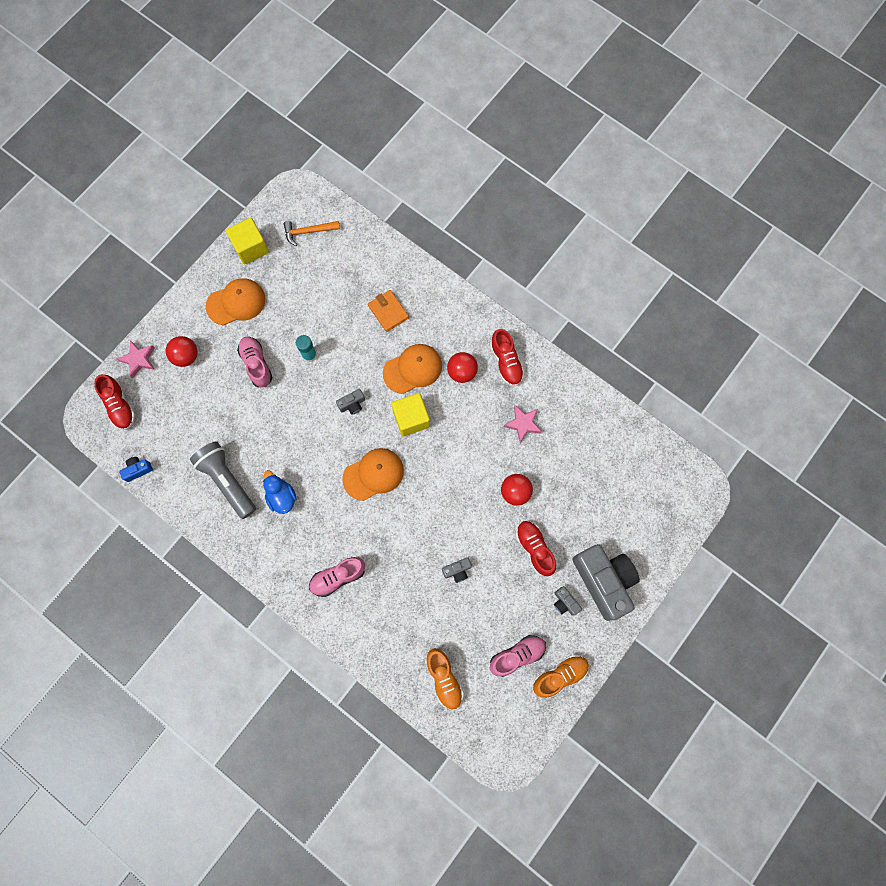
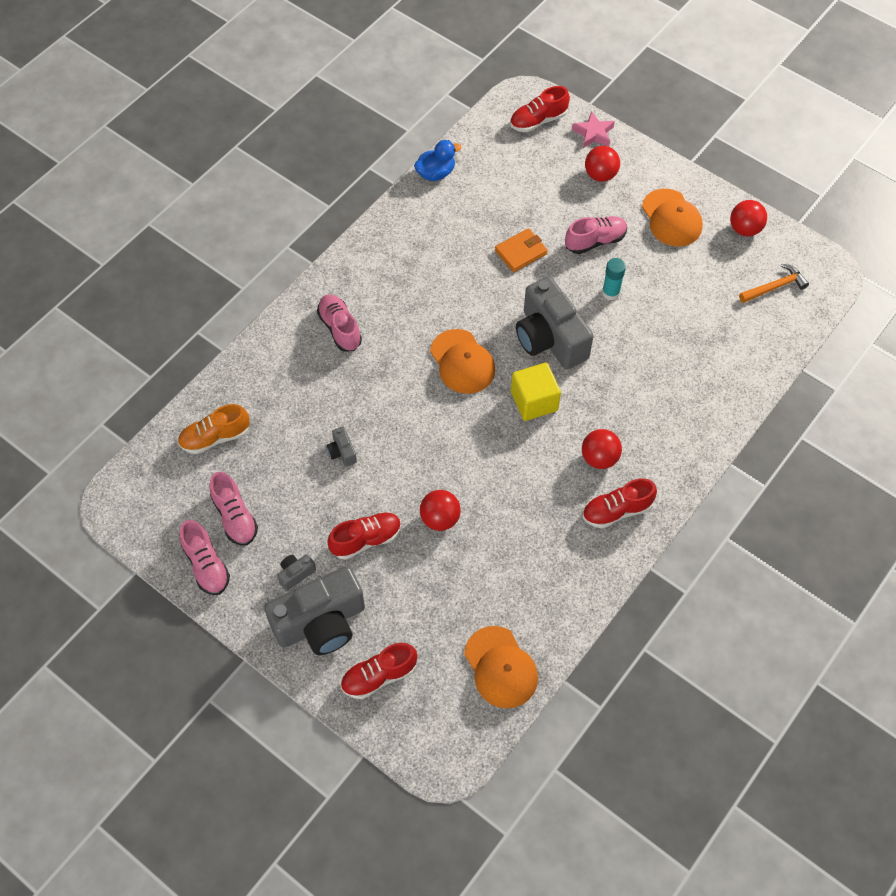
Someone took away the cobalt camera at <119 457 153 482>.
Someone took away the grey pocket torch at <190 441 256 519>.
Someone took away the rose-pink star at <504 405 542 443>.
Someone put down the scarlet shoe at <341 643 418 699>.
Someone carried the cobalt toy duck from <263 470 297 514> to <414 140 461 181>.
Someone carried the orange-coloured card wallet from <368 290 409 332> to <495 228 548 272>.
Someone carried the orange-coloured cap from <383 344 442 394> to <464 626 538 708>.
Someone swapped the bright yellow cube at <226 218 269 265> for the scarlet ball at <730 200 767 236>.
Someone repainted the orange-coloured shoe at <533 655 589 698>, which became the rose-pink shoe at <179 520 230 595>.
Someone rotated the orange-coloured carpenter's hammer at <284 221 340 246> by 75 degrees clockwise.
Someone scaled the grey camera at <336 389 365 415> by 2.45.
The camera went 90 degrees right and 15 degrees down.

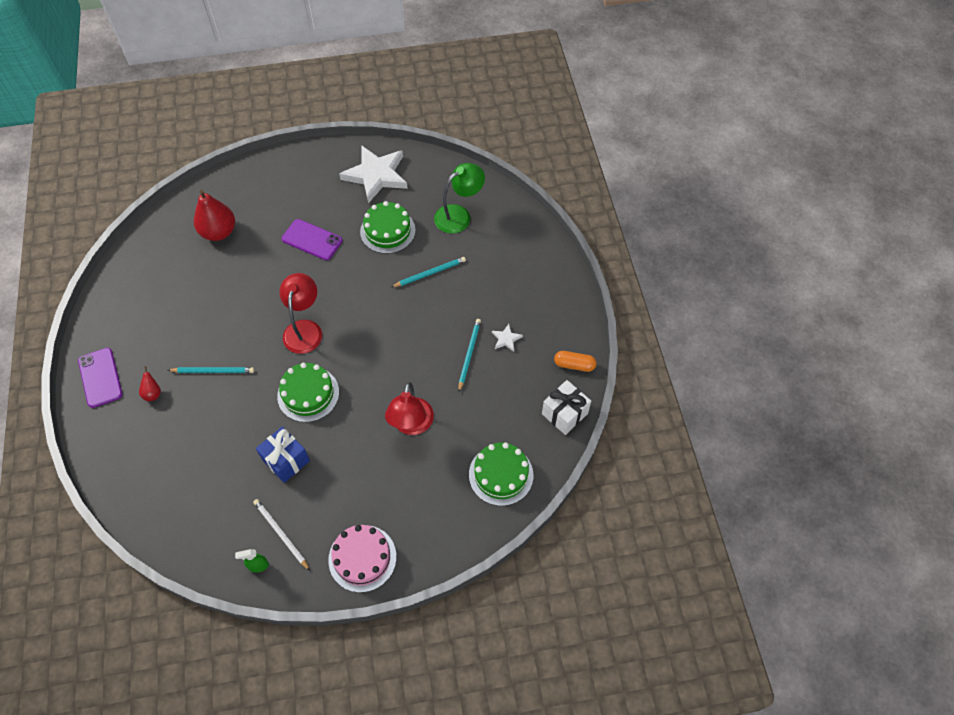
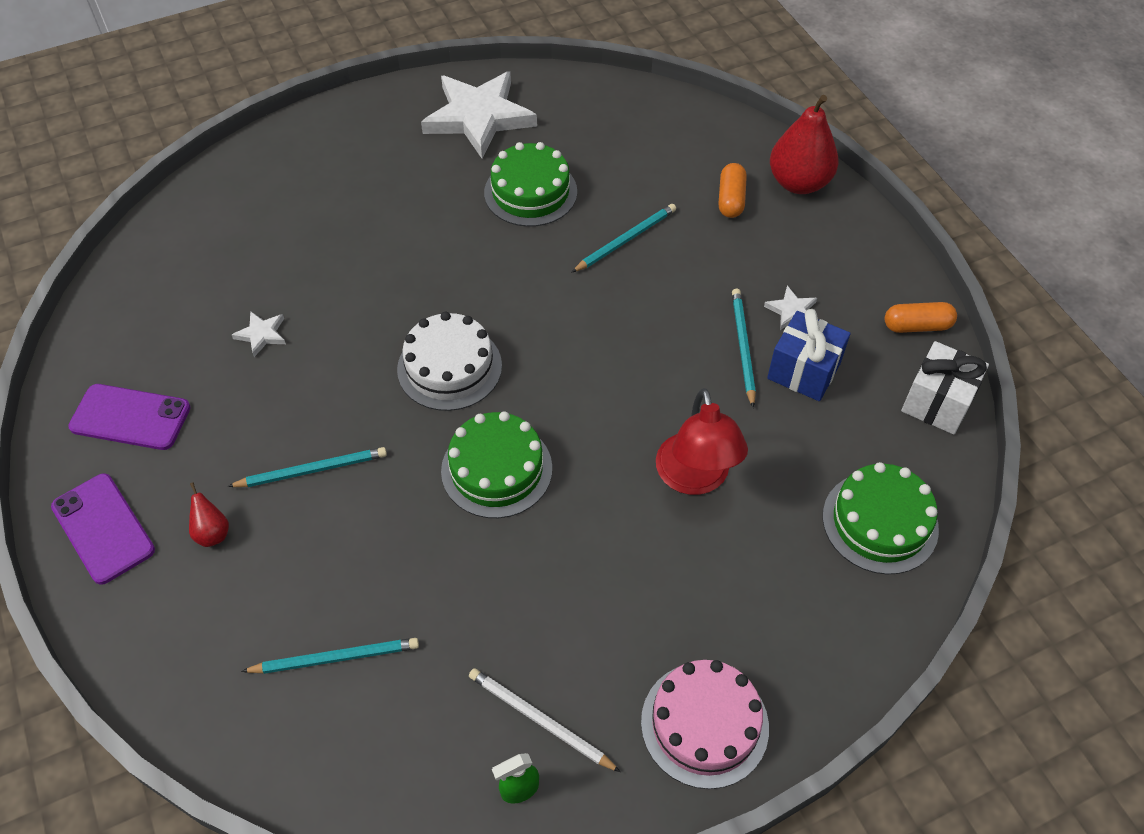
Someone took away the leaf-green desk lamp at <434 163 485 233>.
Someone put down the white star at <232 311 286 357>.
Someone put down the aqua pencil at <241 638 419 674>.
Someone put down the orange-coloured pill at <718 163 747 218>.
Someone carried the scarlet toy pear from <194 190 235 241> to <770 95 838 194>.
Someone carried the cobalt present from <256 426 310 483> to <767 309 851 401>.
Someone carried the royal purple smartphone from <282 219 342 260> to <68 384 191 450>.
Someone swapped the scarlet desk lamp at <279 273 322 354> for the white gateau at <397 312 502 411>.
The camera went 15 degrees left and 5 degrees down.

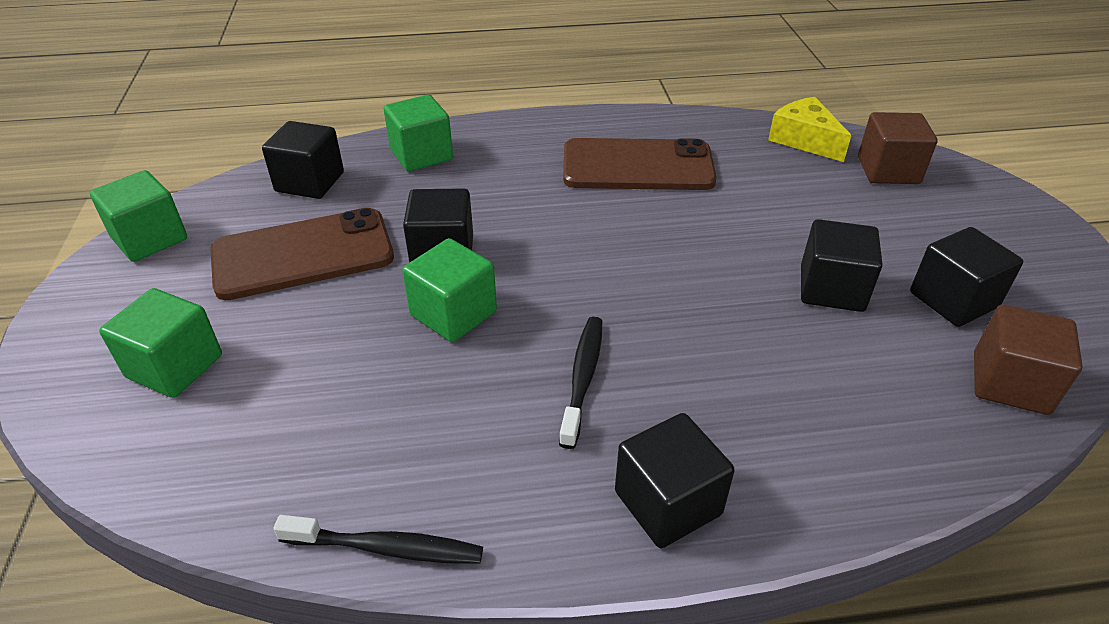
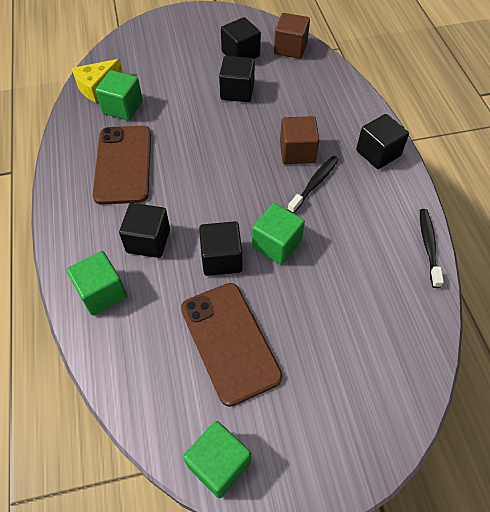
Someone carried the leaf-green cube from <99 288 222 398> to <96 70 143 121>.
Someone carried the ebony cube from <262 121 344 199> to <119 203 170 258>.
Someone carried the russet cube from <858 112 938 184> to <280 116 319 164>.
Someone rotated the ebony dental brush at <559 317 602 449> by 120 degrees clockwise.
The camera went 95 degrees left and 15 degrees up.

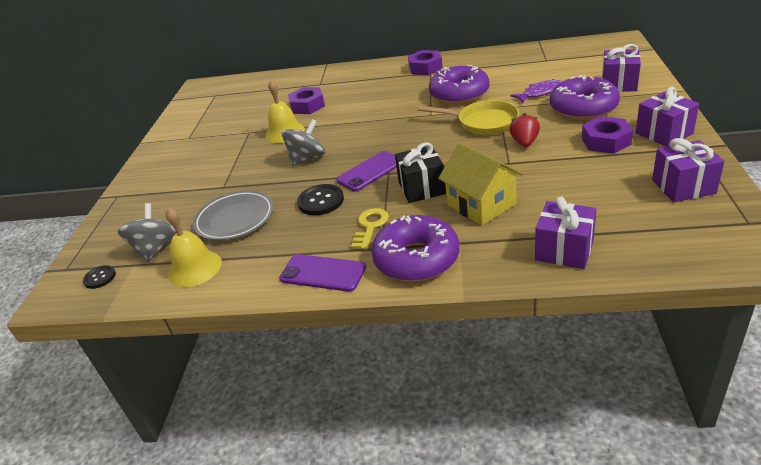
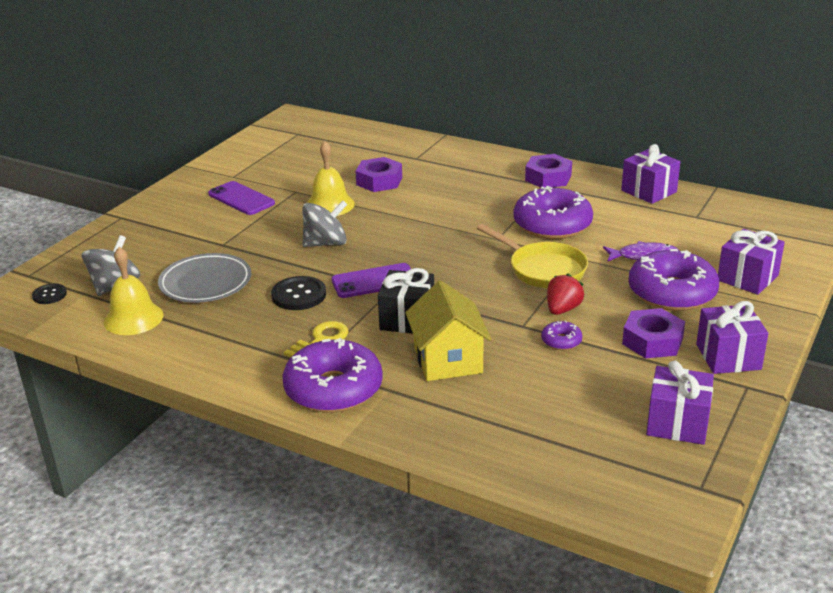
Someone put down the royal purple doughnut at <541 321 582 350>.
Someone carried the royal purple smartphone from <279 254 366 292> to <208 181 275 215>.
Someone carried the royal purple present from <535 196 597 269> to <621 144 680 204>.
The camera went 20 degrees right and 5 degrees down.

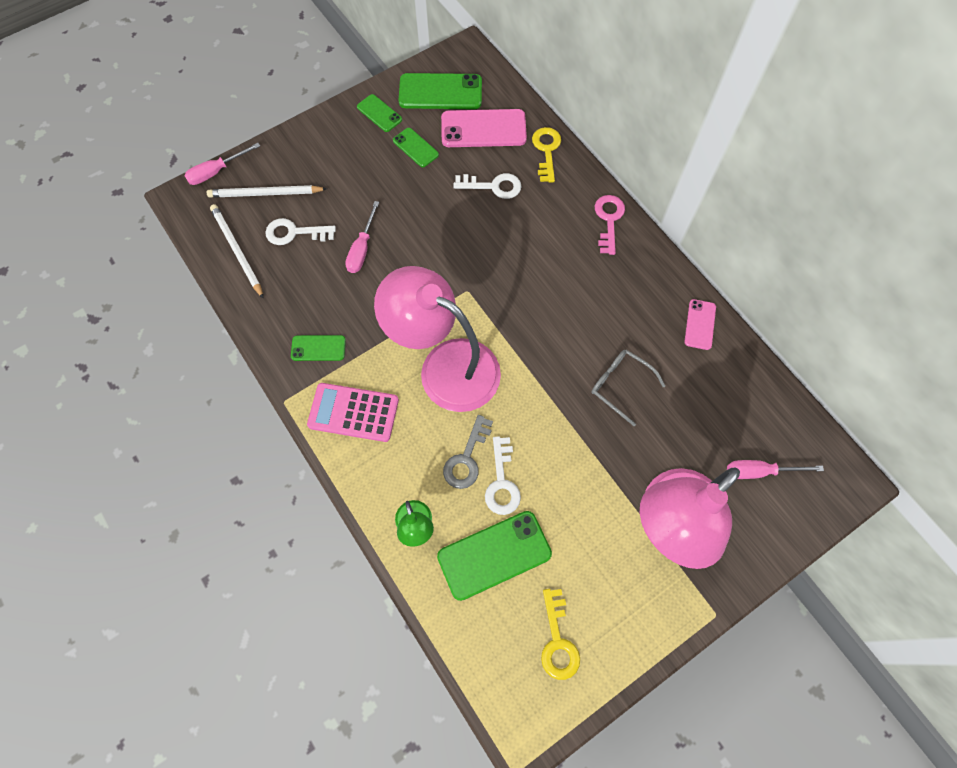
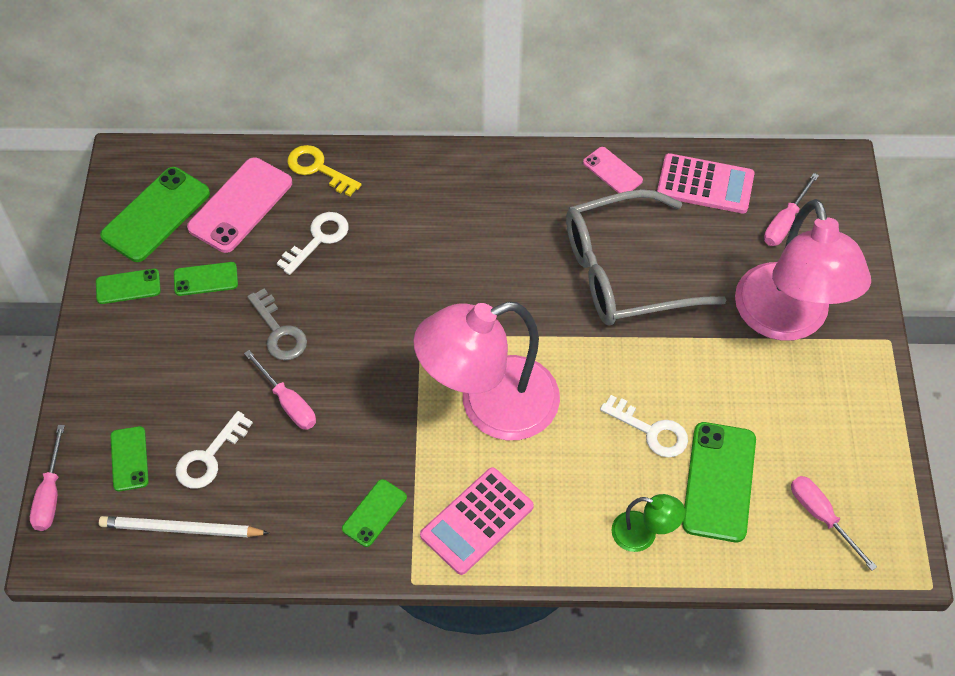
Someone took away the bright yellow key at <541 589 580 680>.
Someone took away the rose-pink key at <595 195 625 255>.
Someone put down the rose-pink calculator at <657 153 755 214>.
Someone put down the rose-pink hand screwdriver at <791 476 877 571>.
Someone carried the grey key from <443 415 493 489> to <247 288 307 360>.
Someone swapped the white pencil at <207 185 327 198> for the leaf-green smartphone at <111 426 149 491>.
Someone scaled the grey spectacles at <591 350 665 426> by 2.03.
The camera went 55 degrees left and 10 degrees down.

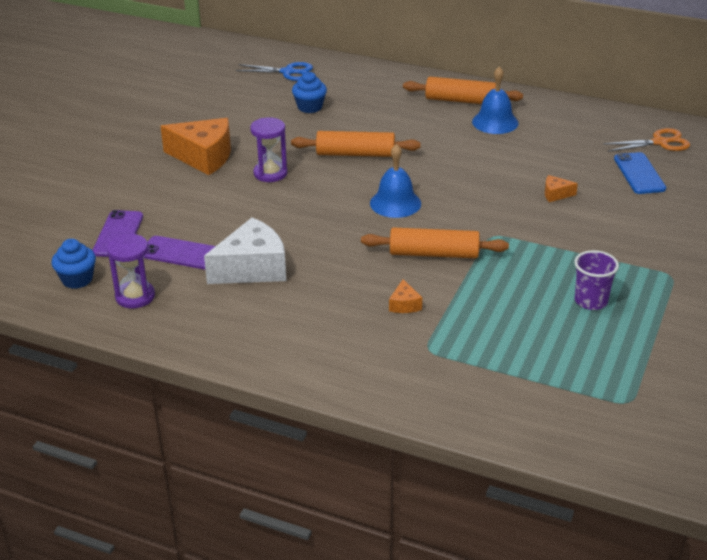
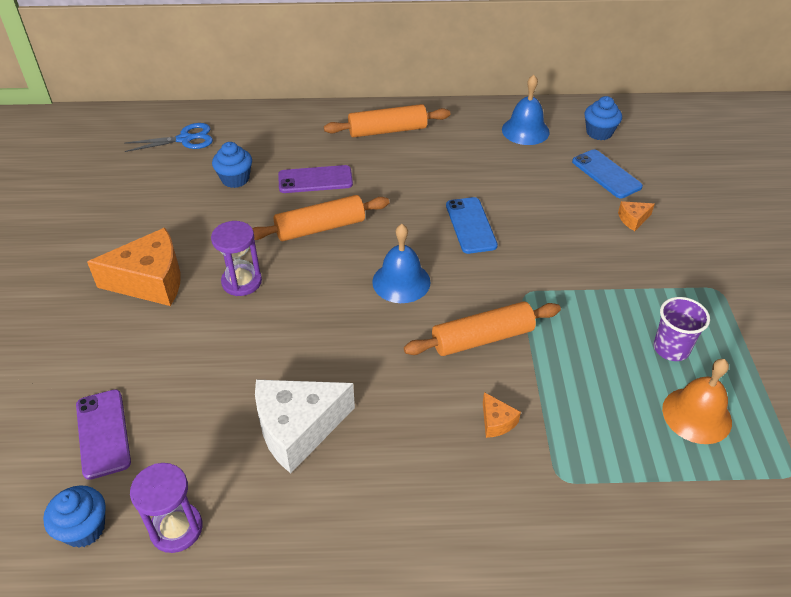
Someone put down the cobalt smartphone at <446 197 498 254>.
Someone put down the orange-coloured school bell at <662 359 732 444>.
Someone carried the royal purple smartphone from <144 236 215 270> to <278 165 353 193>.
Someone carried the cobalt school bell from <472 66 519 134> to <502 75 550 145>.
Someone carried the orange-coloured piece of cheese from <545 175 578 202> to <618 201 655 231>.
Someone swapped the orange-coloured scissors at <603 128 690 152> for the cobalt cupcake at <584 96 622 140>.
Someone rotated the white piece of cheese at <204 217 286 284> by 150 degrees counterclockwise.
The camera went 25 degrees left and 10 degrees up.

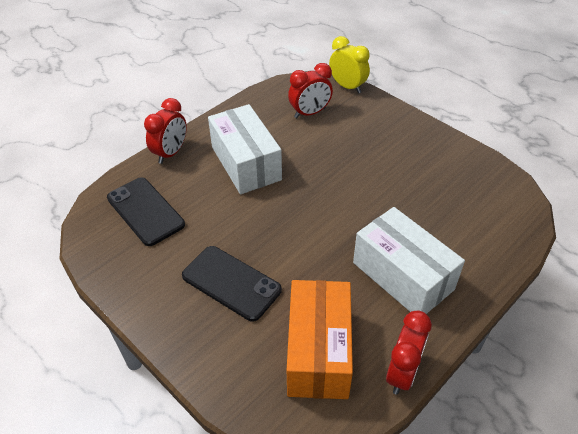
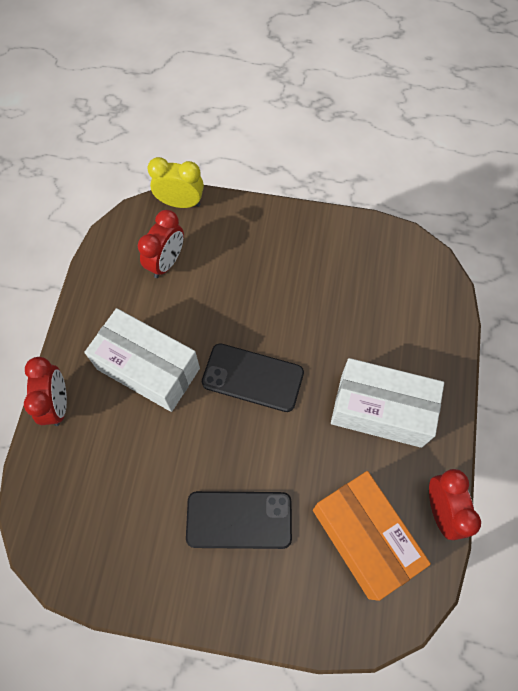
Someone carried the ebony smartphone from <107 177 185 246> to <202 343 304 412>.
The camera went 35 degrees left and 20 degrees up.

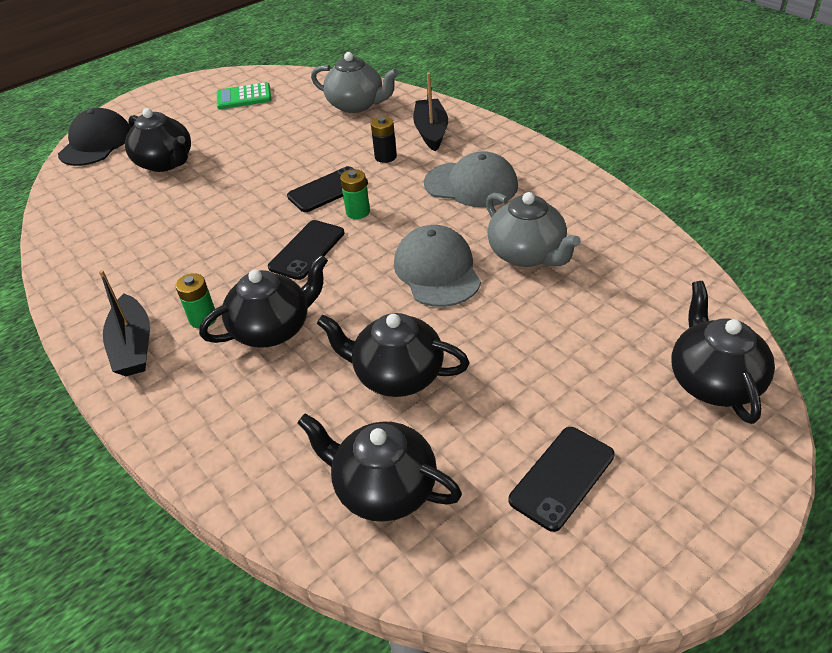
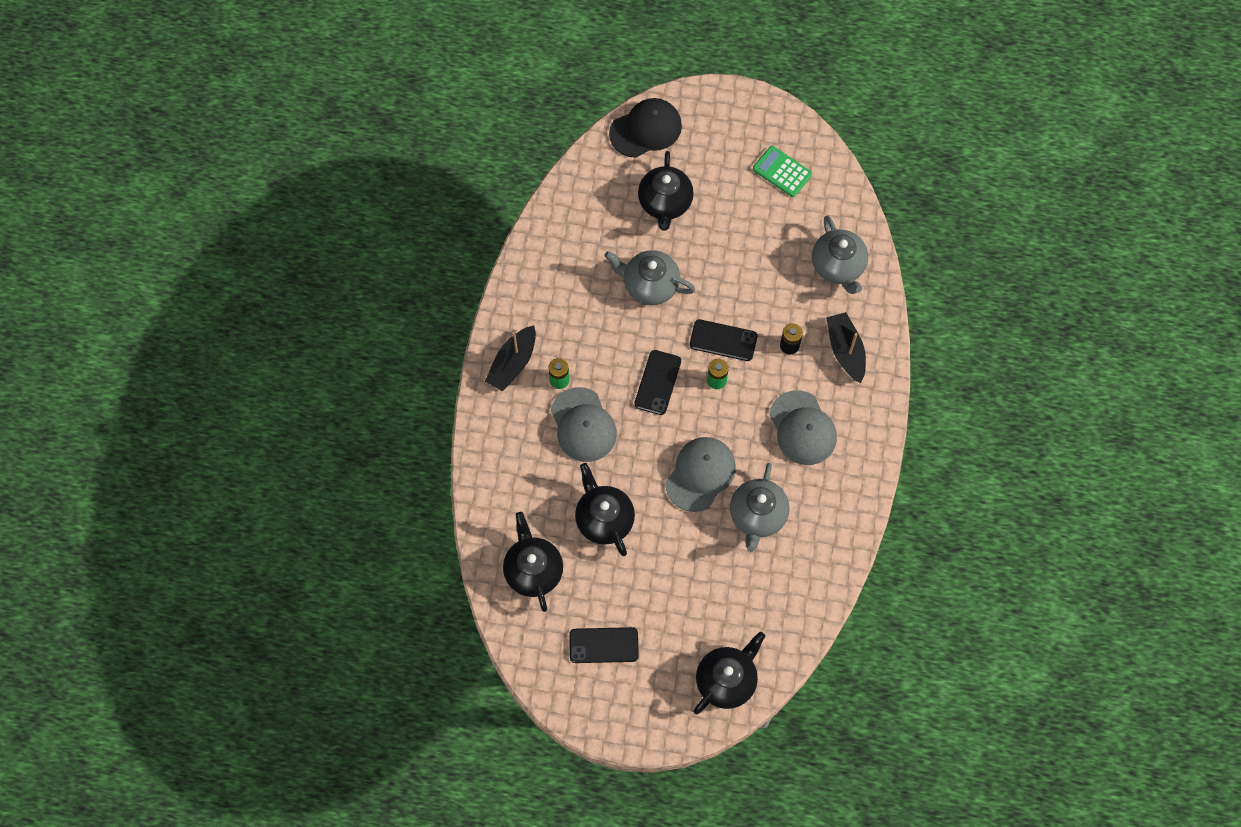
Someone put down the grey tea pot at <604 250 695 305>.
Someone swapped the ebony tea pot at <199 254 328 348> for the grey cap at <551 387 617 462>.
Someone rotated the ebony smartphone at <268 220 344 280> by 60 degrees counterclockwise.
Someone rotated the ebony boat at <413 72 448 151> by 60 degrees counterclockwise.
The camera went 45 degrees right and 25 degrees up.

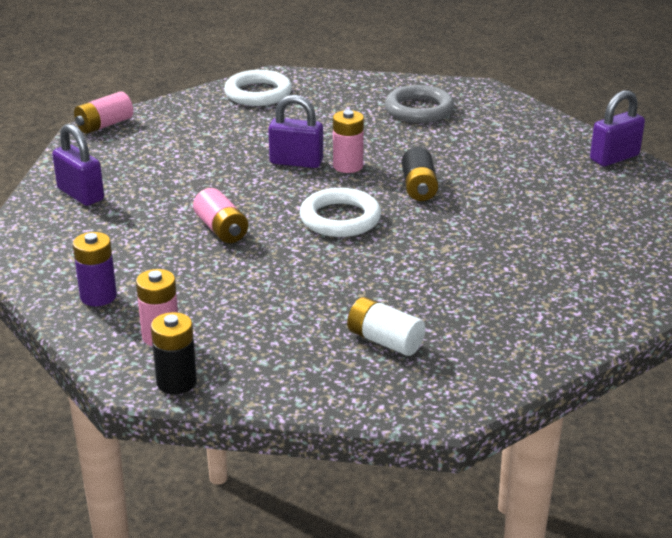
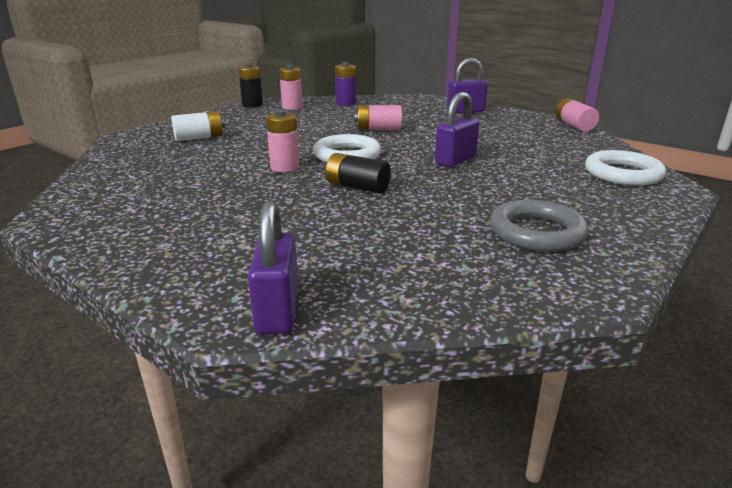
Someone carried the rose-pink AA battery from <333 110 364 173> to <266 110 299 172>.
The camera went 120 degrees right and 5 degrees down.

